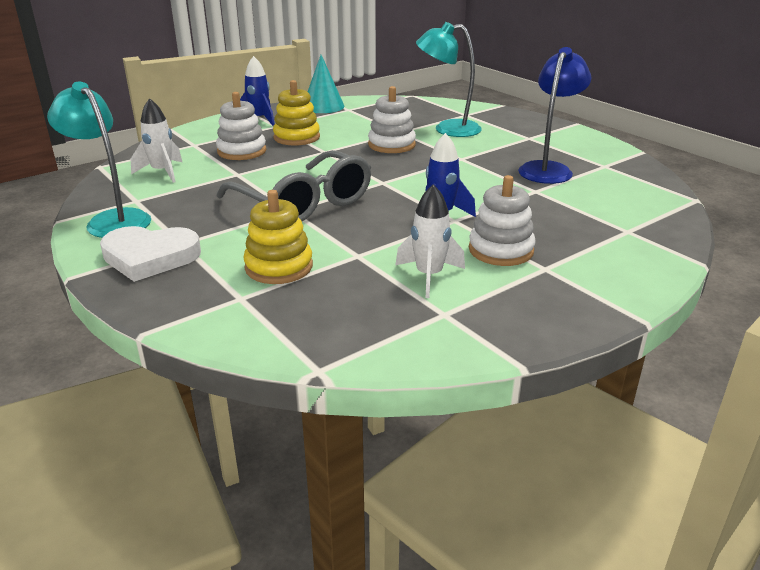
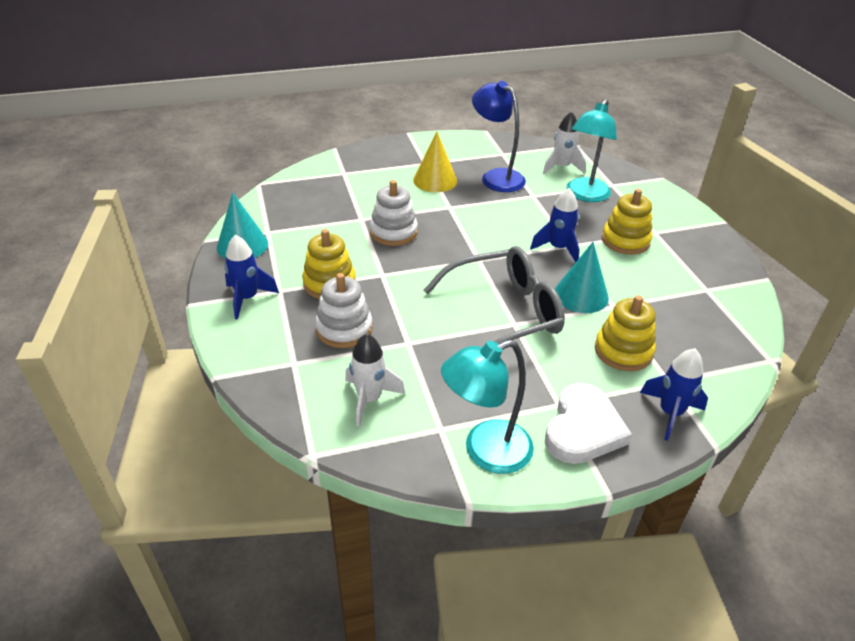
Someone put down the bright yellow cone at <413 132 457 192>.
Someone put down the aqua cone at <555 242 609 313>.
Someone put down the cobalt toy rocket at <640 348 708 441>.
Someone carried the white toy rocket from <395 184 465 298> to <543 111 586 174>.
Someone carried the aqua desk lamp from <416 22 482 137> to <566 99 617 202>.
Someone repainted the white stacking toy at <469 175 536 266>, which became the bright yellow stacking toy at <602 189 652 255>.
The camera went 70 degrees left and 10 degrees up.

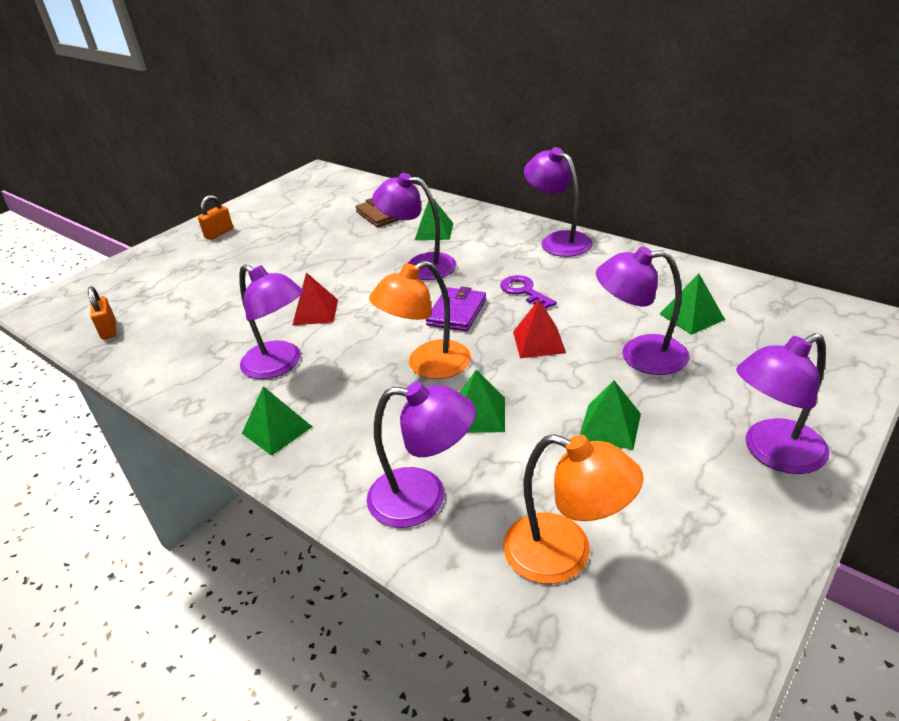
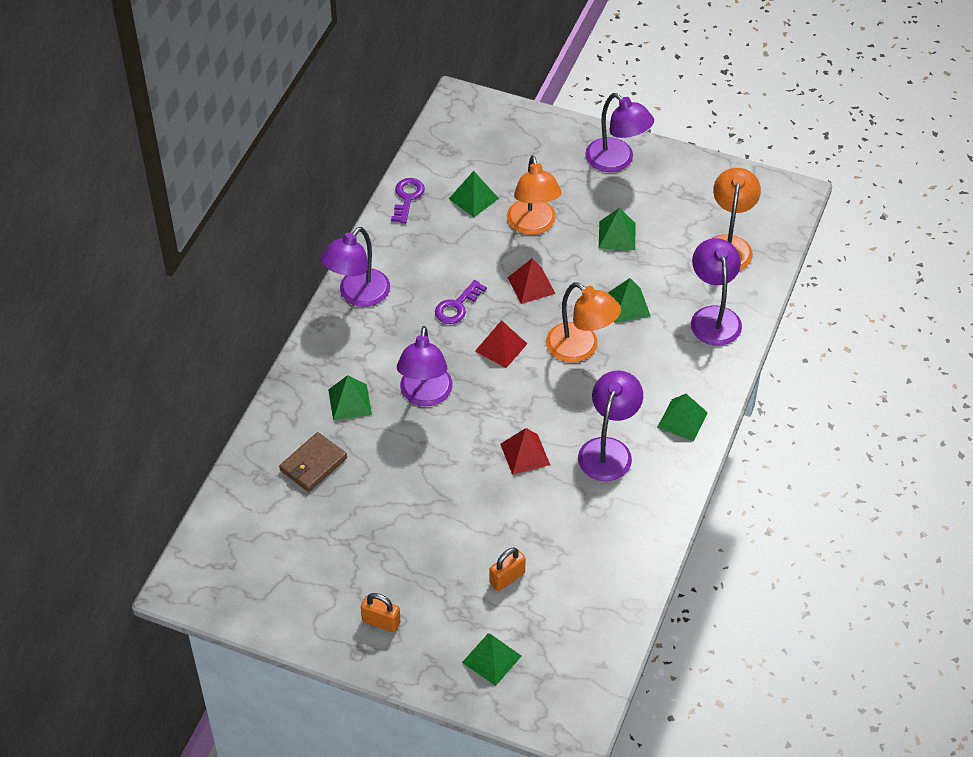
Someone put down the royal purple key at <391 178 425 223>.
Someone put down the leaf-green pyramid shape at <462 633 521 686>.
Someone carried the orange-coloured small lock from <88 286 116 340> to <490 547 526 591>.
Someone swapped the royal purple card wallet at <426 287 486 331> for the scarlet pyramid shape at <475 320 527 368>.
Someone repainted the royal purple desk lamp at <596 247 689 375>, which became the orange-coloured desk lamp at <507 155 561 235>.
The camera went 110 degrees left and 15 degrees up.

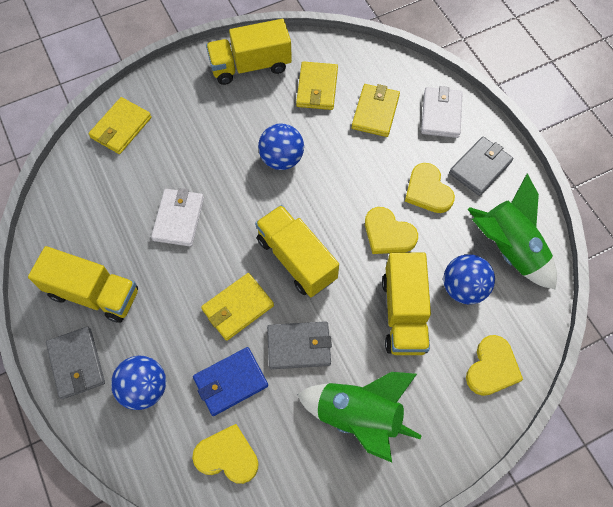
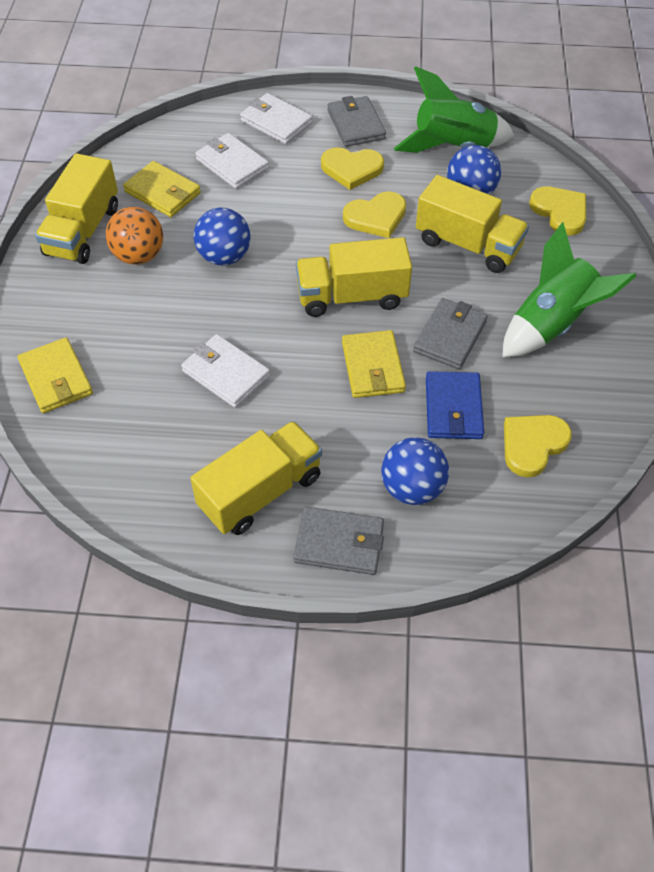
Someone put down the orange-coloured ball at <106 207 163 264>.
Someone repainted the bright yellow card wallet at <352 84 400 137>, which became the white card wallet at <195 133 269 189>.
The camera went 60 degrees left and 10 degrees down.

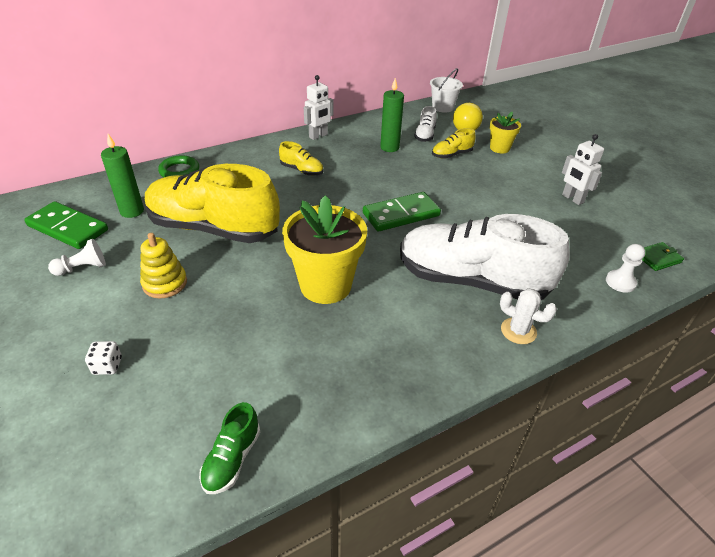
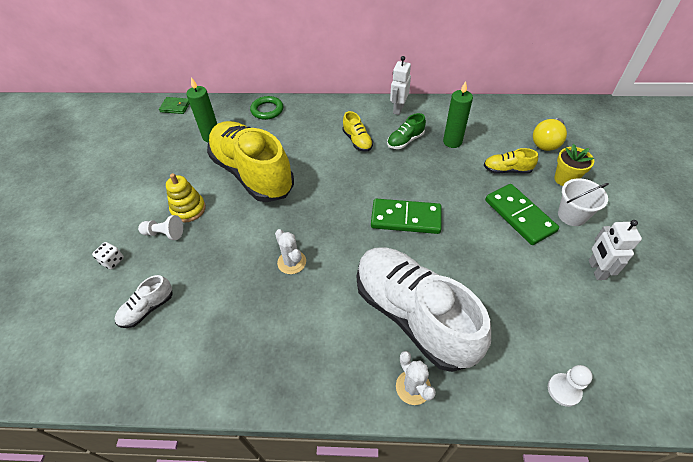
Someone carried the leaf-green domino piece from <24 201 108 249> to <485 184 559 245>.
Someone carried the white game pawn from <48 239 106 276> to <138 215 183 240>.
Someone carried the leaf-green shoe from <199 402 260 494> to <387 113 426 149>.
Someone carried the white shoe from <414 106 437 142> to <115 275 173 328>.
Someone carried the white sand bucket from <430 68 463 113> to <558 178 609 226>.
Someone carried the leaf-green card wallet from <642 242 684 271> to <159 97 190 114>.
Someone swapped the bright yellow plant pot at <282 195 367 304> for the white cactus at <275 229 306 274>.
Someone rotated the white toy robot at <304 75 334 140> by 120 degrees clockwise.
The camera went 35 degrees right and 10 degrees up.

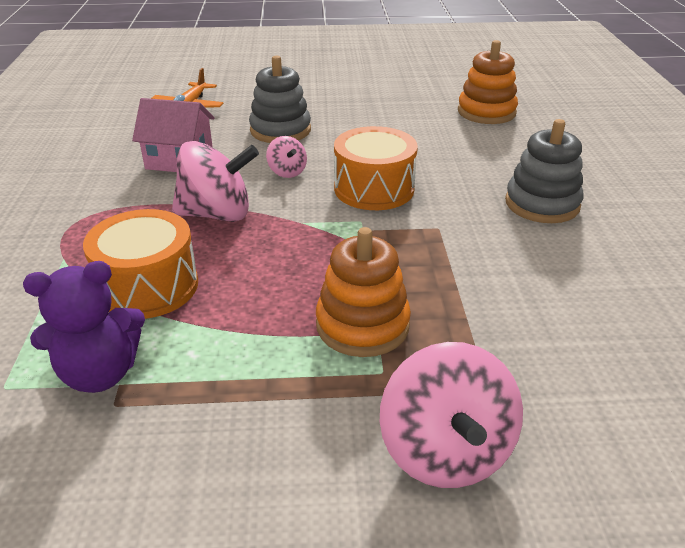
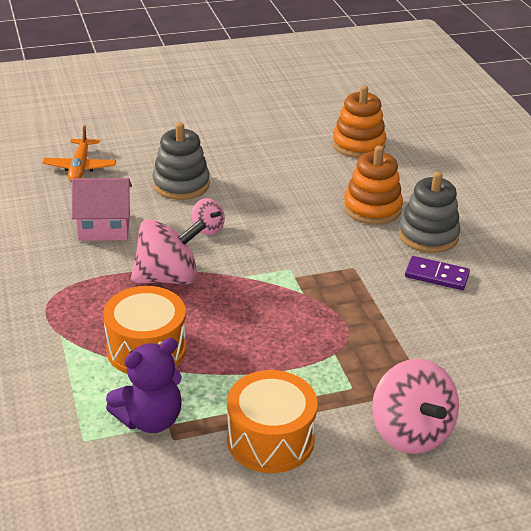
Someone put down the royal purple domino piece at <405 256 470 290>.
Someone carried the orange-coloured stacking toy from <316 227 411 357> to <343 146 403 225>.
Someone carried the orange-coloured snare drum from <334 126 418 210> to <227 370 318 473>.
The camera went 15 degrees left and 0 degrees up.

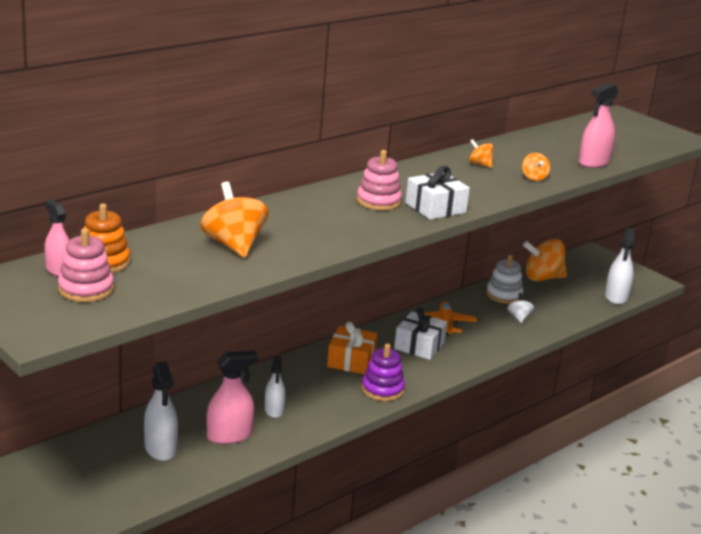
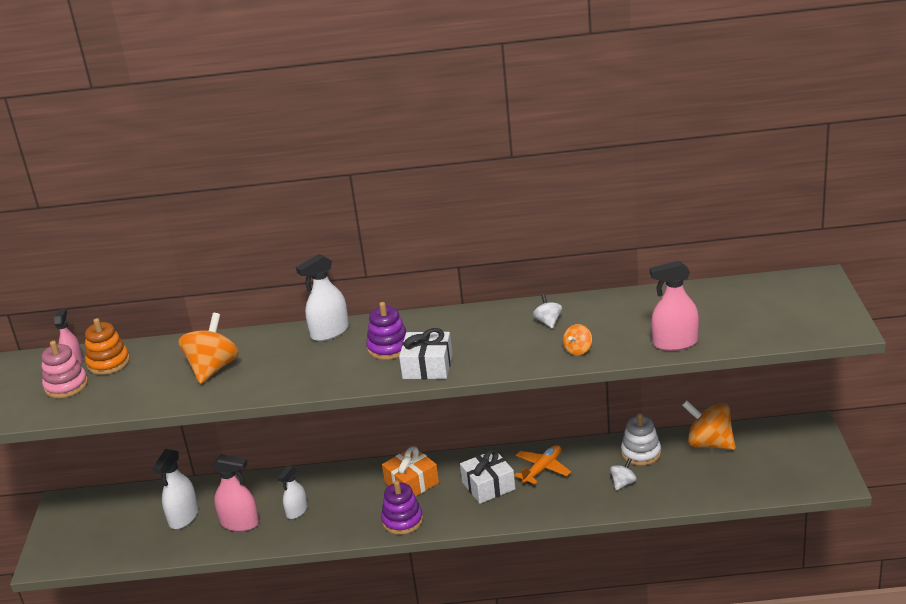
Someone carried the white spray cleaner from <605 228 635 305> to <296 254 349 341>.
Someone repainted the rose-pink stacking toy at <357 150 402 211>, which became the royal purple stacking toy at <366 302 407 360>.
Someone repainted the orange-coloured toy top at <469 139 493 168>, which became the white toy top at <533 294 562 329>.
The camera went 45 degrees right and 5 degrees up.

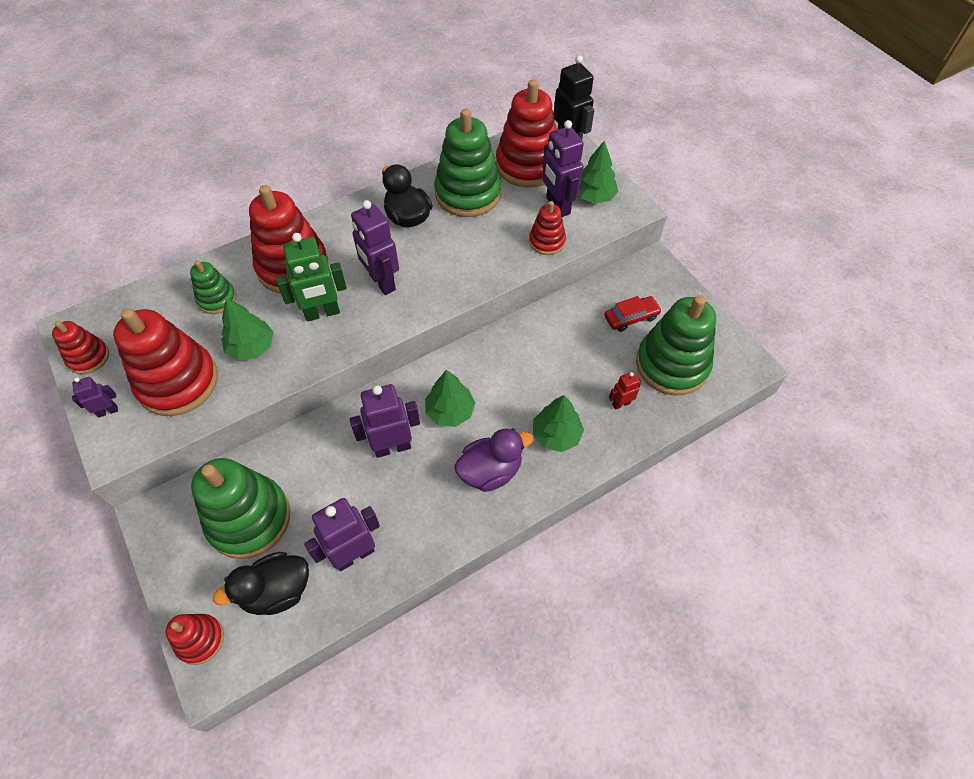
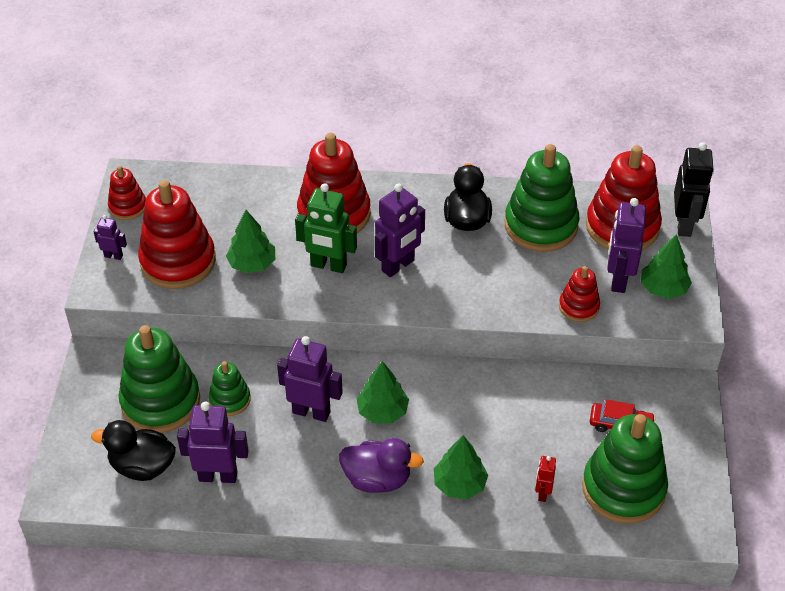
Someone took away the scarlet stacking toy at <166 614 224 665>.
Someone carried the leaf-green stacking toy from <190 260 236 314> to <209 361 251 416>.
Someone rotated the royal purple toy robot at <351 200 399 295> by 135 degrees counterclockwise.
Someone rotated the scarlet toy robot at <609 371 641 410> by 90 degrees counterclockwise.
The camera went 35 degrees right and 10 degrees down.

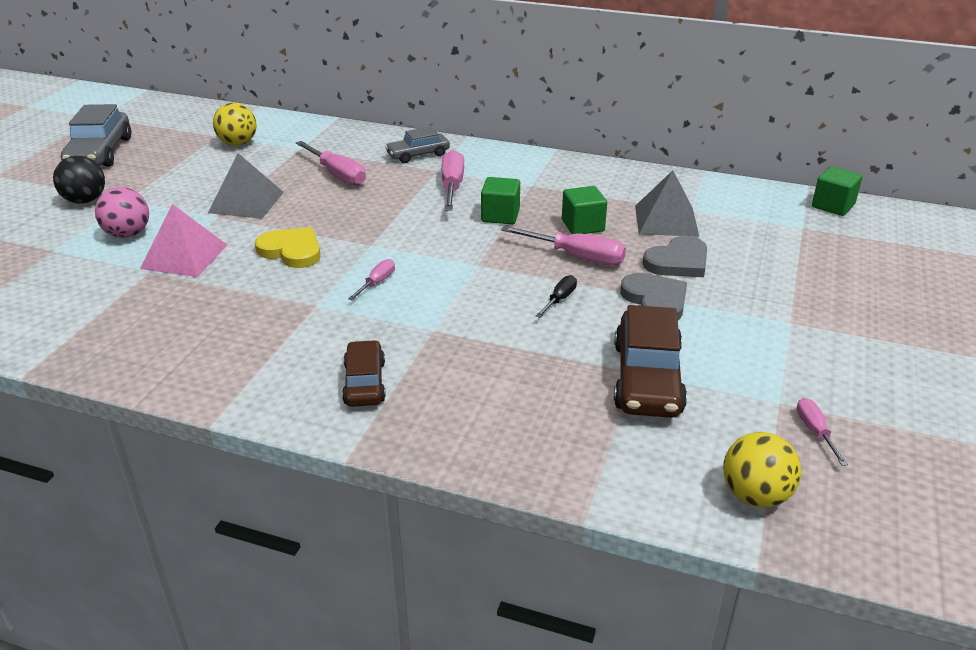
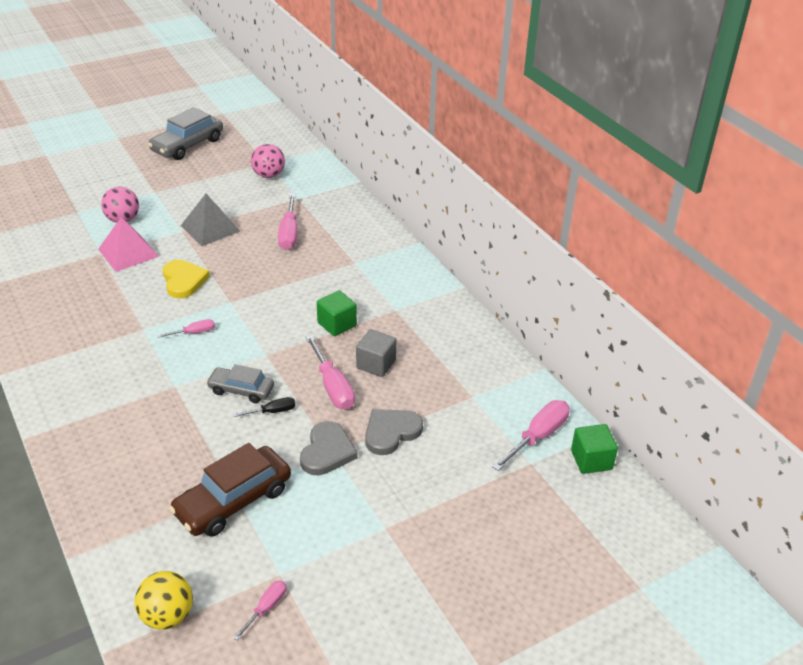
Someone took away the ebony ball at <53 156 105 204>.
Someone took away the russet car at <342 340 386 407>.
Someone took away the grey pyramid shape at <635 170 699 237>.
Someone carried the grey car from <385 126 450 163> to <206 364 274 403>.
Someone carried the rose-pink hand screwdriver from <441 150 464 211> to <492 400 570 471>.
Someone repainted the bright yellow ball at <213 103 257 145>, which became the rose-pink ball at <251 144 285 178>.
Someone repainted the leaf-green cube at <562 186 607 234>, which became the grey cube at <356 329 396 377>.
Someone rotated the grey heart at <643 236 707 277> by 135 degrees clockwise.
The camera went 40 degrees right and 5 degrees up.

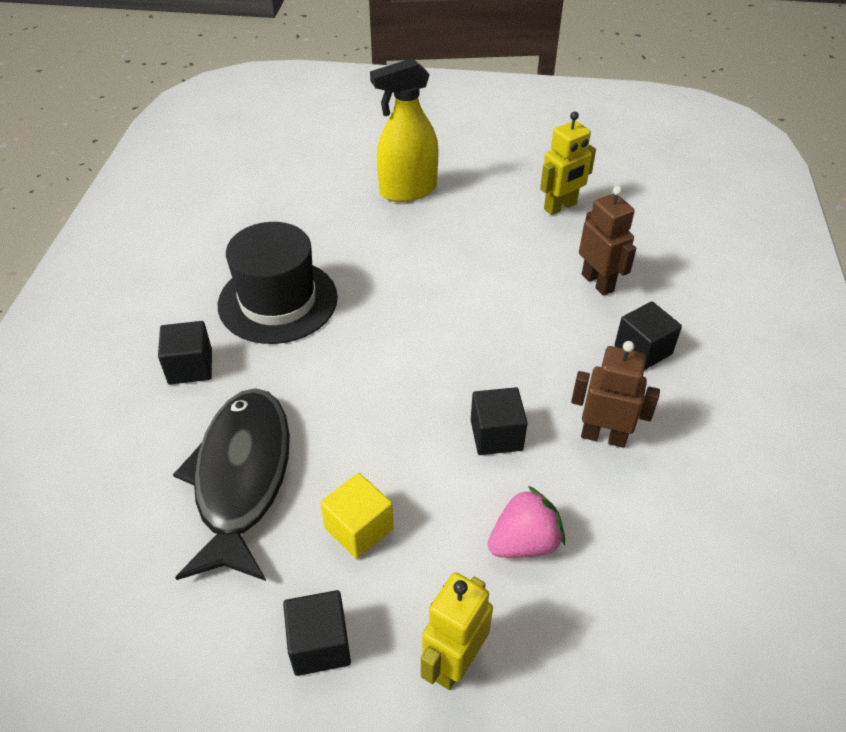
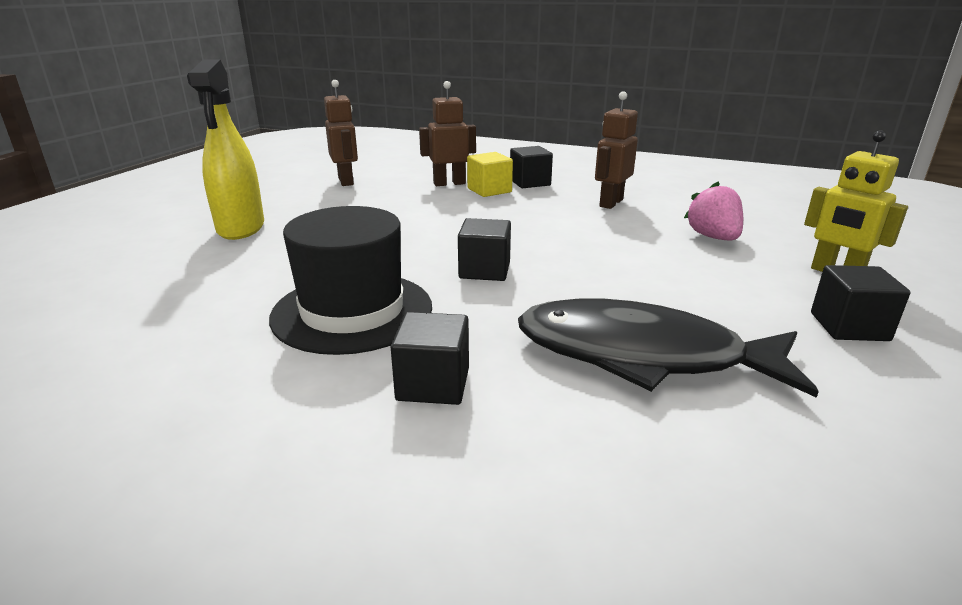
Someone carried the bright yellow cube from <320 473 394 559> to <467 152 513 197>.
Someone carried the ebony cube from <471 387 528 455> to <458 218 511 281>.
Someone repainted the bright yellow toy robot at <540 111 596 215>, which became the russet toy robot at <324 80 358 186>.
The camera went 75 degrees left and 20 degrees down.

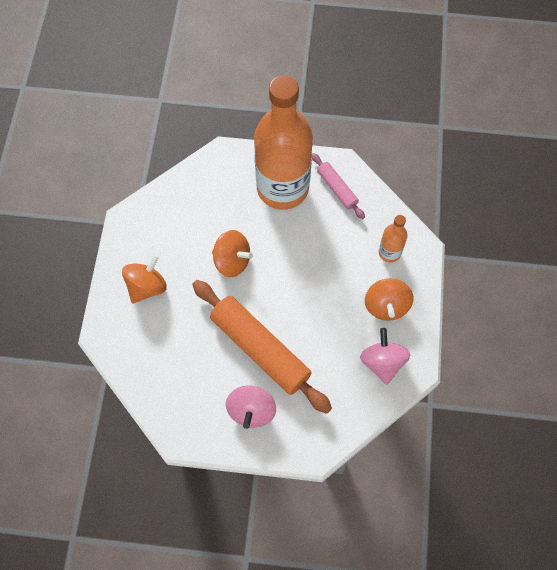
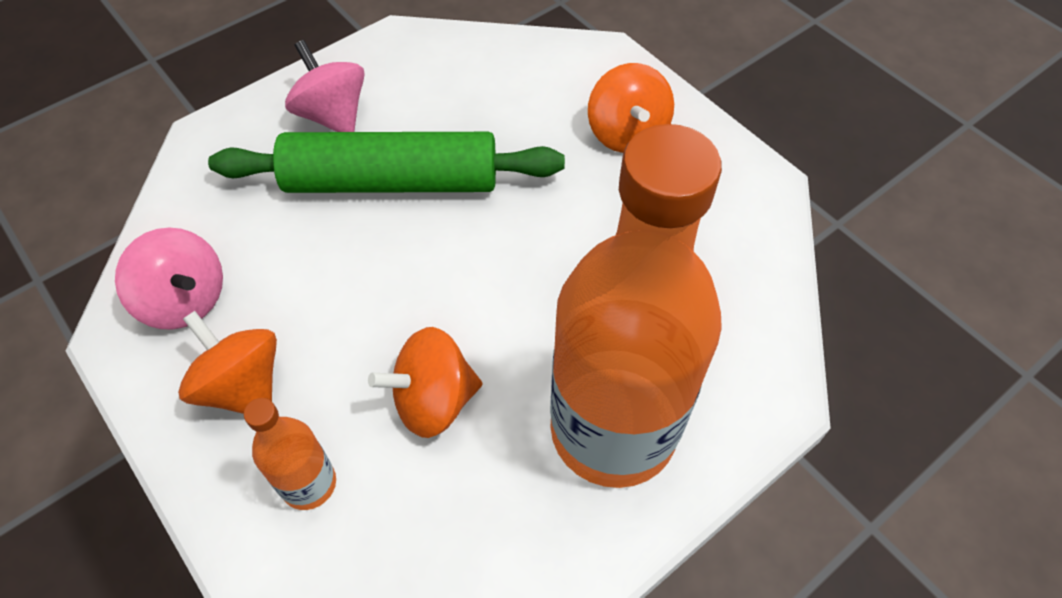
Someone took away the rose-pink rolling pin at <312 153 365 219>.
Someone carried the orange-coloured toy top from <212 230 253 277> to <368 327 482 438>.
Someone repainted the orange-coloured rolling pin at <192 280 332 414>, which became the leaf-green rolling pin at <208 132 565 193>.
The camera went 135 degrees right and 10 degrees down.

